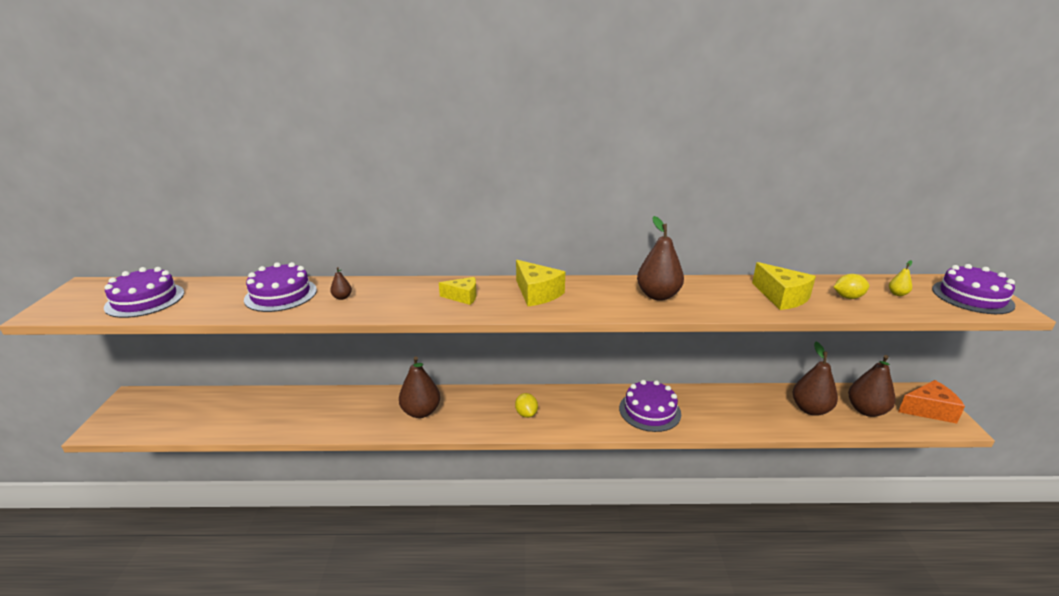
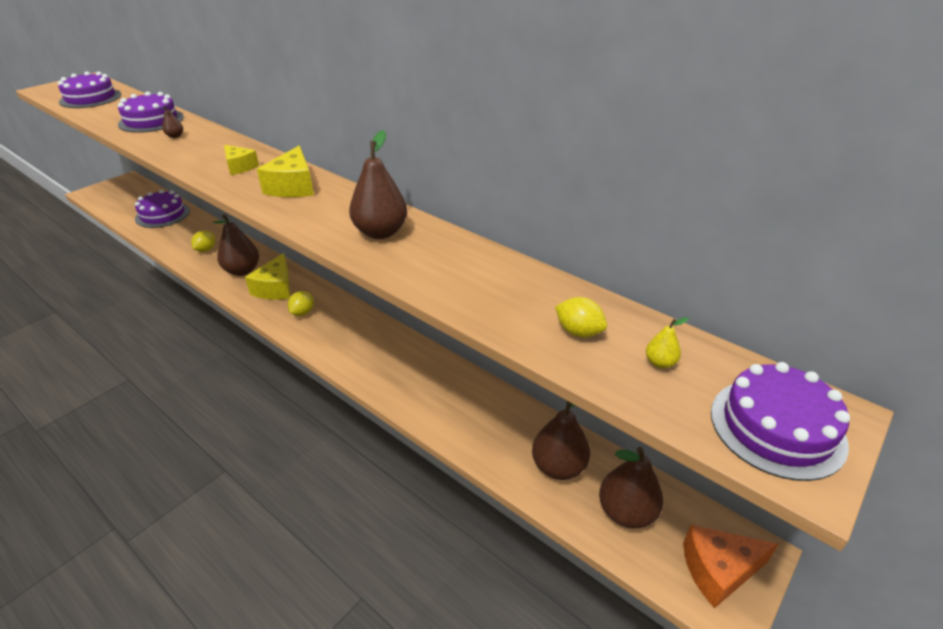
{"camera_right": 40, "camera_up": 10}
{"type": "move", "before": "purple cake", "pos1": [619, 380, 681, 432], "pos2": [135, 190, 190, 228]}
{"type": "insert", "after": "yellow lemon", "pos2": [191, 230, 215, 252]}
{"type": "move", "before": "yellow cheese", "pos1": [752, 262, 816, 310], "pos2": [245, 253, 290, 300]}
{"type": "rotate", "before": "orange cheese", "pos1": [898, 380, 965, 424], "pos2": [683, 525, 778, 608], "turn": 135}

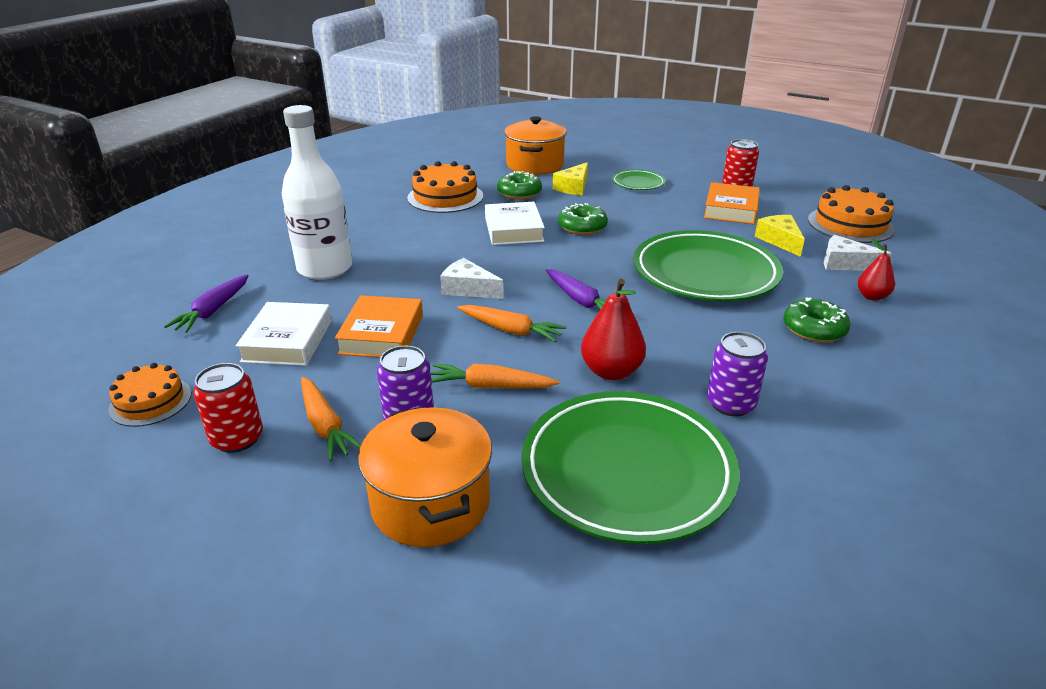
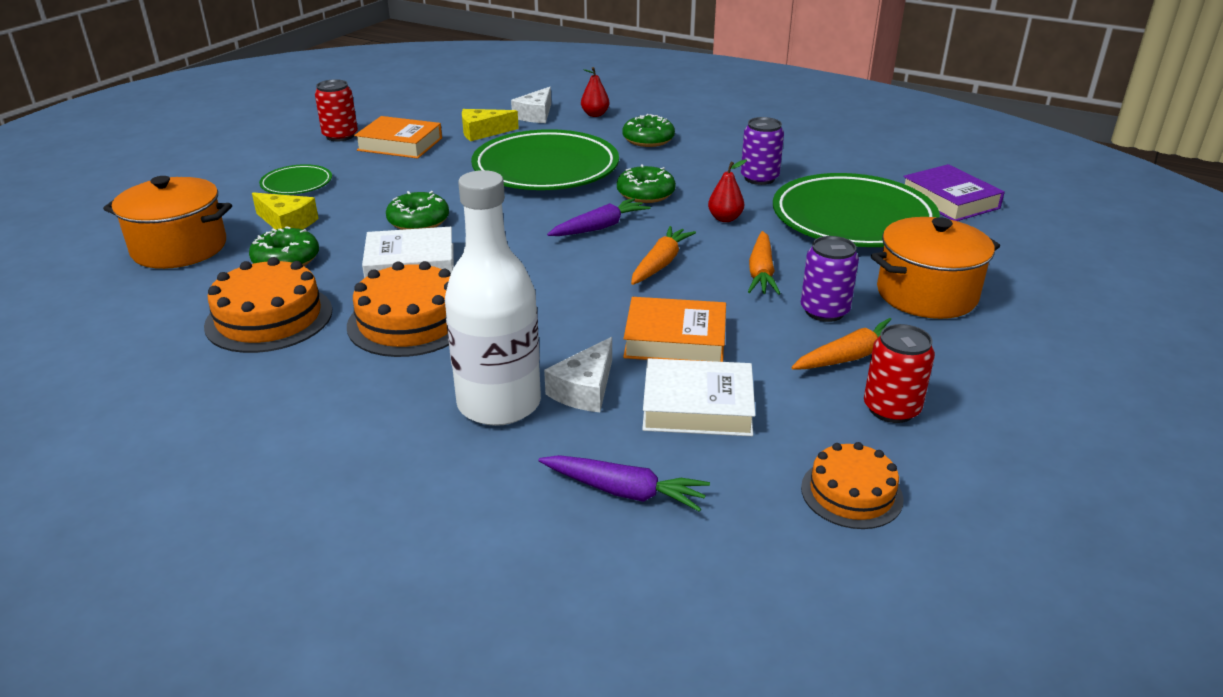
{"camera_right": -90, "camera_up": 0}
{"type": "move", "before": "orange cake", "pos1": [808, 185, 895, 243], "pos2": [347, 261, 451, 357]}
{"type": "move", "before": "white cheese", "pos1": [440, 258, 503, 299], "pos2": [544, 337, 612, 412]}
{"type": "insert", "after": "green donut", "pos2": [617, 164, 676, 203]}
{"type": "resize", "before": "red pear", "pos1": [581, 279, 646, 380], "pos2": [708, 159, 747, 222], "scale": 0.62}
{"type": "insert", "after": "purple book", "pos2": [903, 164, 1005, 221]}

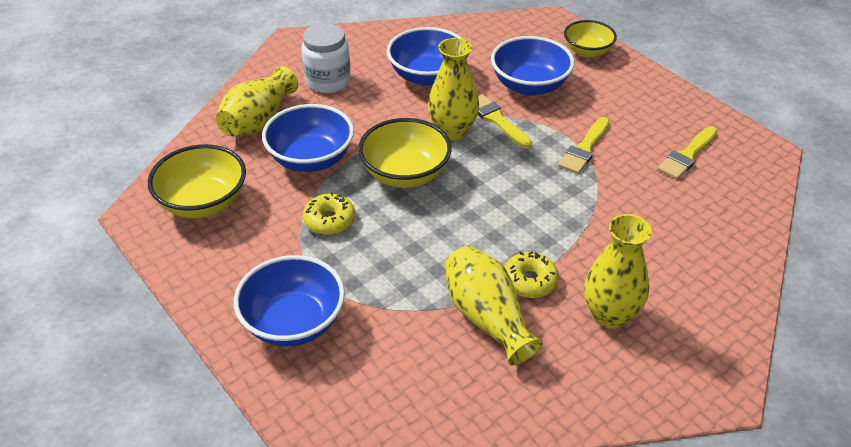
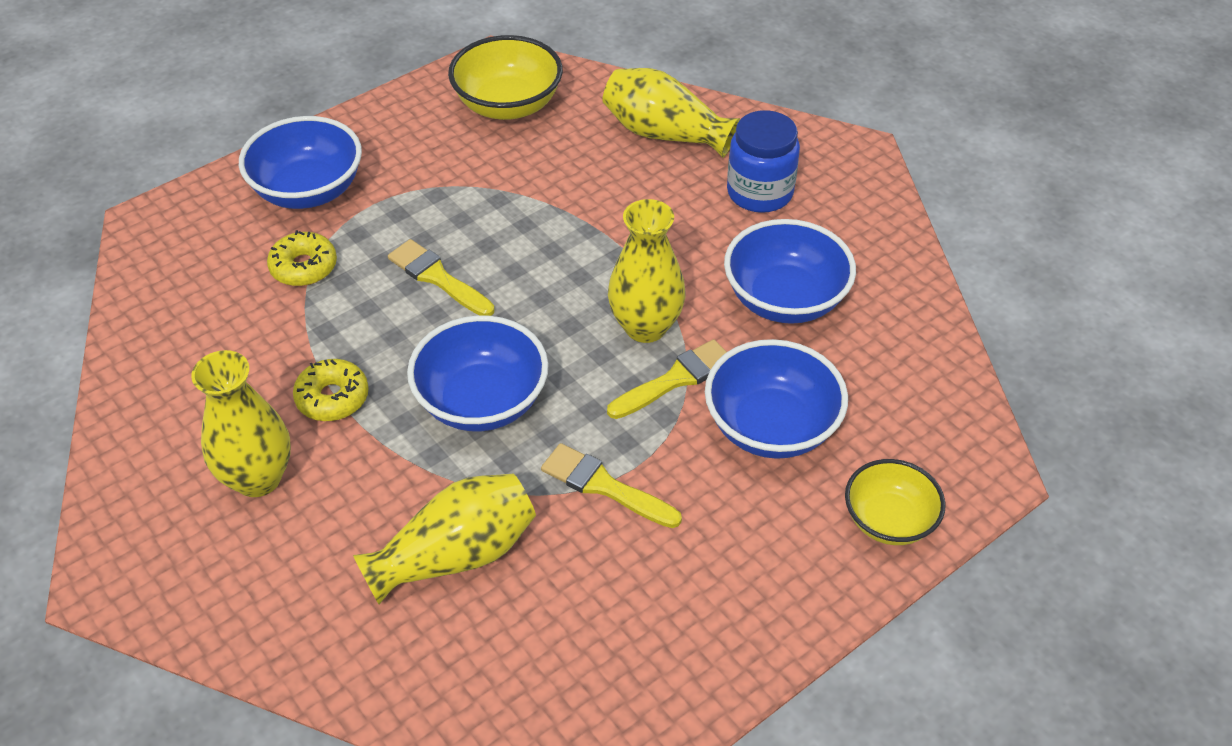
{"camera_right": 90, "camera_up": 5}
{"type": "move", "before": "yellow donut", "pos1": [303, 192, 355, 235], "pos2": [267, 230, 337, 286]}
{"type": "move", "before": "yellow vase", "pos1": [445, 246, 543, 366], "pos2": [353, 474, 536, 604]}
{"type": "move", "before": "yellow brush", "pos1": [657, 126, 717, 179], "pos2": [388, 239, 495, 316]}
{"type": "move", "before": "blue bowl", "pos1": [262, 104, 354, 172], "pos2": [407, 315, 549, 432]}
{"type": "recolor", "before": "white jar", "after": "blue jar", "pos1": [301, 23, 351, 93], "pos2": [727, 110, 800, 213]}
{"type": "delete", "before": "yellow bowl", "pos1": [358, 118, 452, 188]}

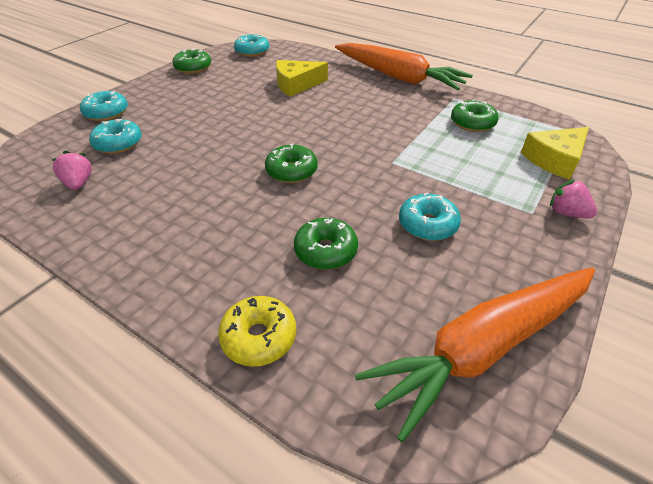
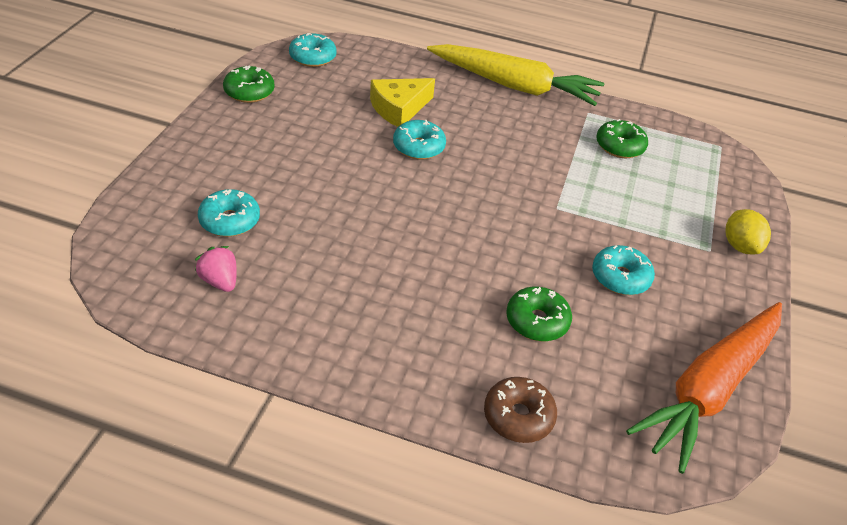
{"camera_right": -20, "camera_up": 0}
{"type": "move", "before": "turquoise donut", "pos1": [80, 91, 128, 121], "pos2": [393, 120, 446, 160]}
{"type": "recolor", "before": "orange carrot", "after": "yellow carrot", "pos1": [335, 43, 473, 90], "pos2": [427, 44, 604, 106]}
{"type": "recolor", "before": "yellow donut", "after": "brown donut", "pos1": [218, 296, 296, 367], "pos2": [484, 377, 557, 443]}
{"type": "replace", "before": "pink strawberry", "after": "yellow lemon", "pos1": [550, 179, 597, 219], "pos2": [725, 209, 771, 255]}
{"type": "delete", "before": "green donut", "pos1": [265, 143, 318, 183]}
{"type": "delete", "before": "yellow cheese", "pos1": [521, 127, 589, 180]}

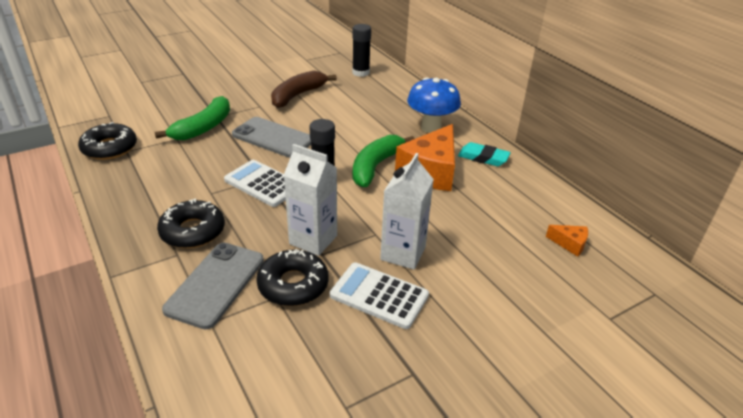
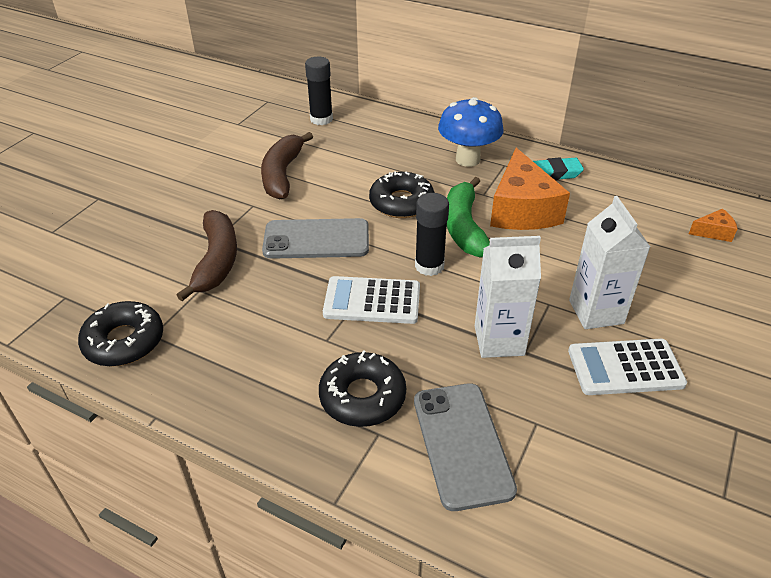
{"camera_right": -30, "camera_up": 5}
{"type": "recolor", "before": "green banana", "after": "brown banana", "pos1": [155, 96, 230, 140], "pos2": [176, 210, 237, 301]}
{"type": "move", "before": "black donut", "pos1": [256, 249, 329, 306], "pos2": [369, 171, 434, 218]}

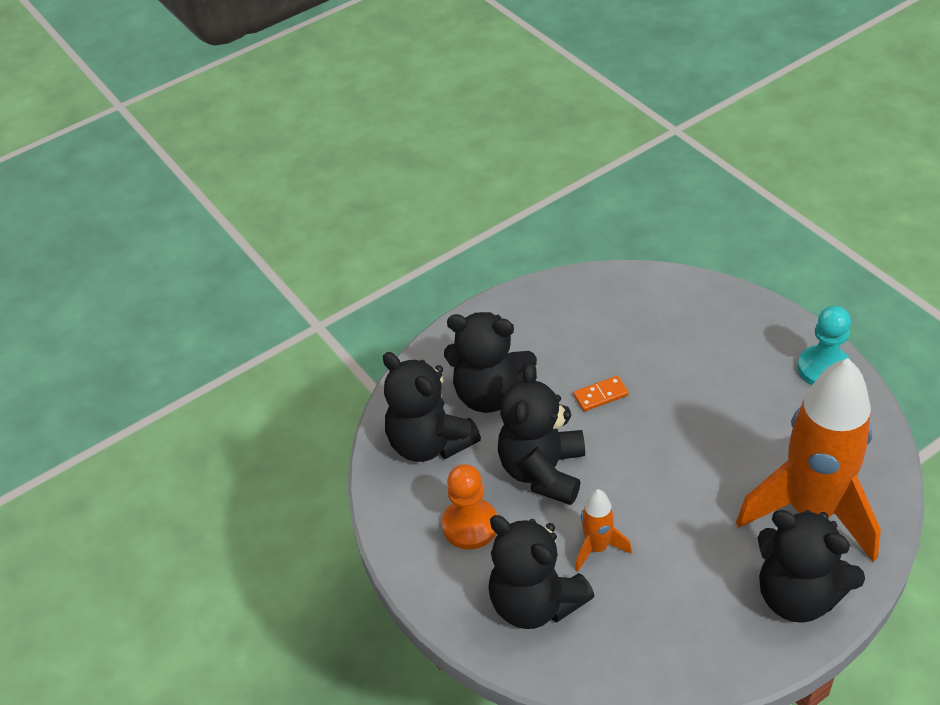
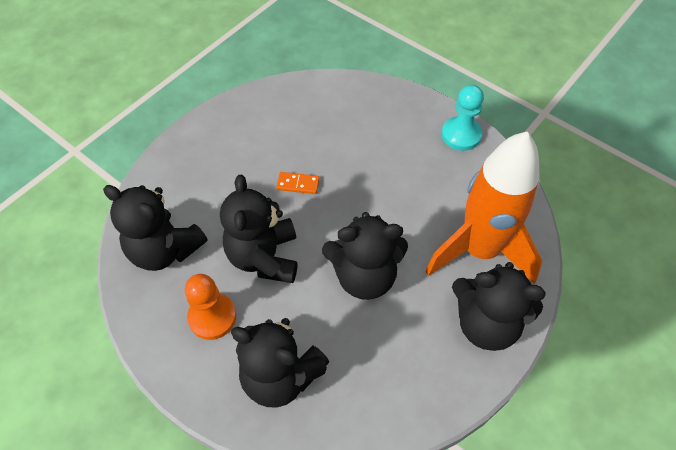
{"camera_right": -20, "camera_up": 10}
{"type": "rotate", "before": "orange domino", "pos1": [573, 376, 629, 412], "pos2": [276, 172, 319, 194], "turn": 45}
{"type": "move", "before": "black teddy bear", "pos1": [444, 312, 537, 413], "pos2": [322, 212, 408, 300]}
{"type": "delete", "before": "orange rocket", "pos1": [575, 489, 632, 572]}

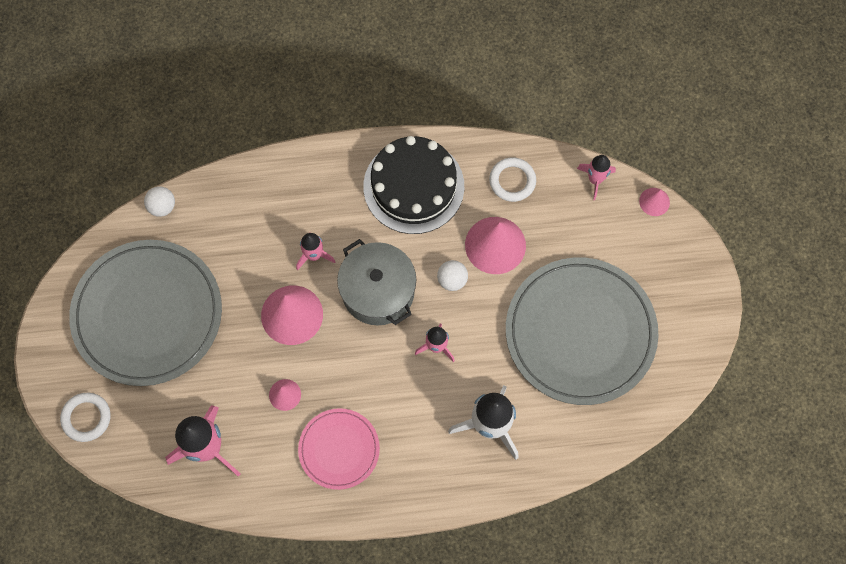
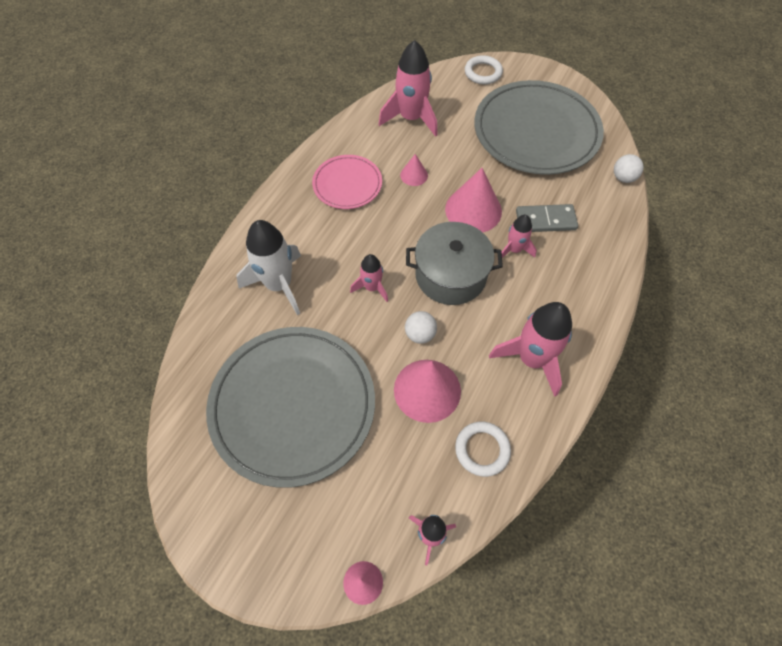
{"camera_right": 125, "camera_up": -10}
{"type": "replace", "before": "black cake", "after": "pink rocket", "pos1": [363, 136, 464, 234], "pos2": [489, 302, 572, 397]}
{"type": "insert", "after": "grey domino", "pos2": [516, 204, 578, 232]}

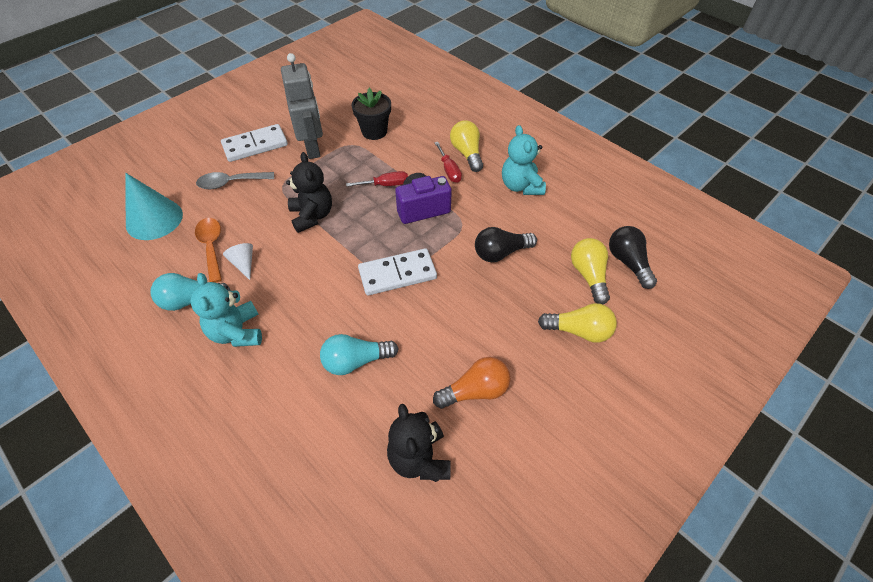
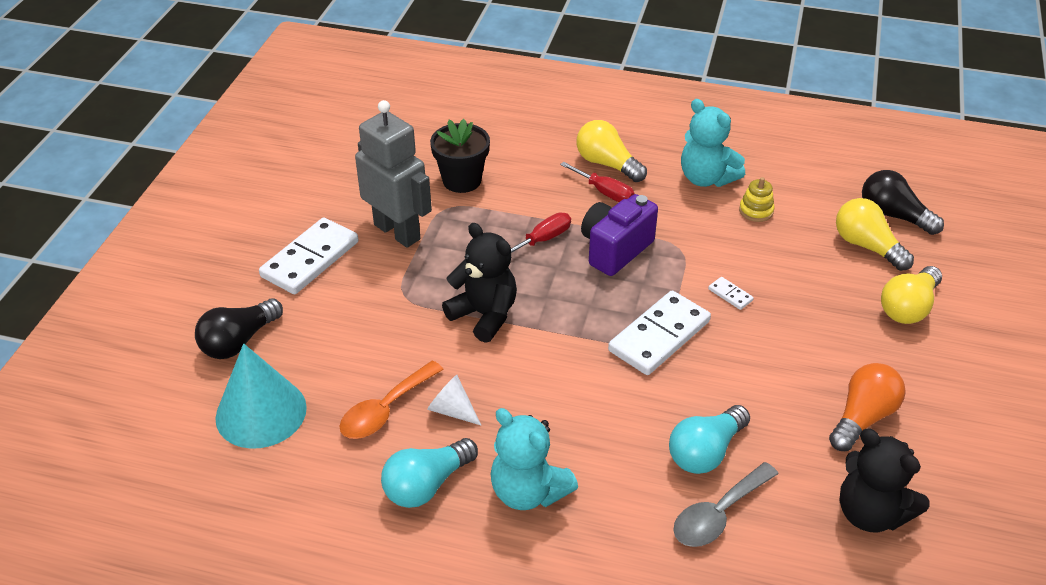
{"camera_right": -30, "camera_up": -10}
{"type": "move", "before": "black light bulb", "pos1": [475, 227, 537, 262], "pos2": [195, 298, 283, 359]}
{"type": "rotate", "before": "orange spoon", "pos1": [195, 218, 222, 283], "pos2": [340, 361, 444, 439], "turn": -90}
{"type": "move", "before": "grey spoon", "pos1": [196, 172, 274, 189], "pos2": [673, 462, 779, 547]}
{"type": "insert", "after": "white domino", "pos2": [708, 277, 754, 310]}
{"type": "insert", "after": "yellow stacking toy", "pos2": [739, 177, 775, 222]}
{"type": "rotate", "before": "yellow light bulb", "pos1": [538, 303, 617, 343], "pos2": [881, 266, 942, 324], "turn": 150}

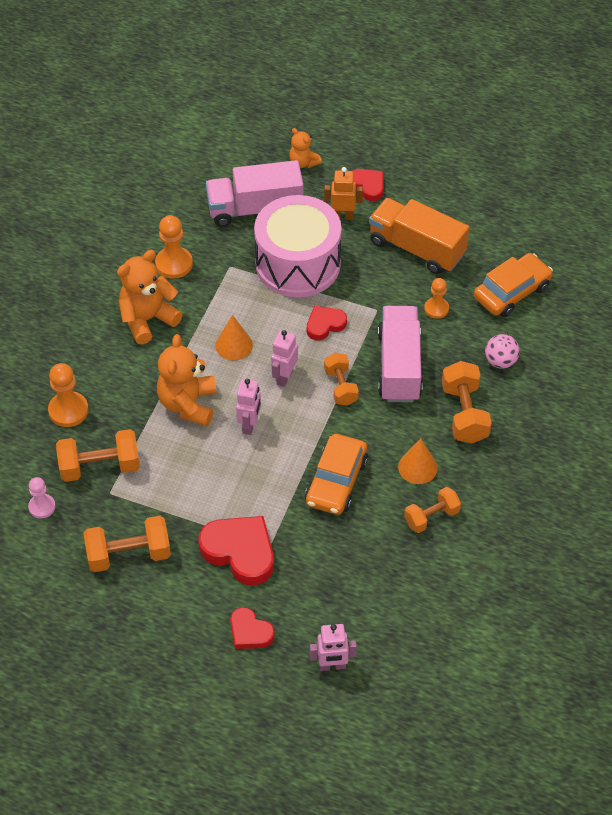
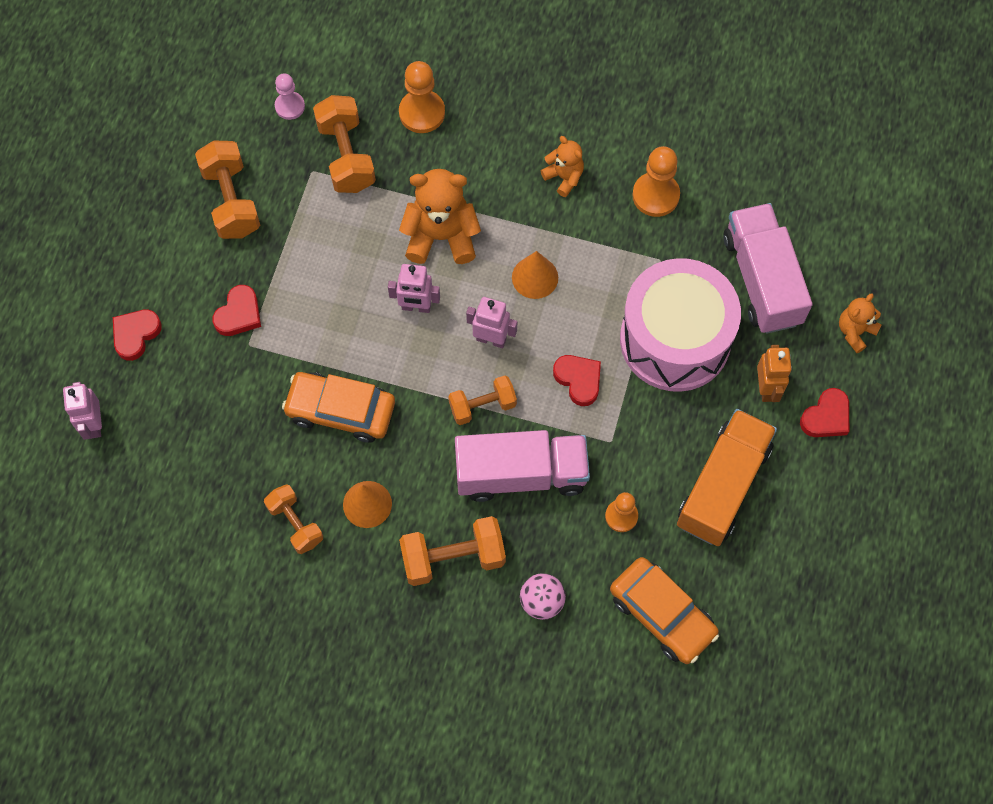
{"camera_right": 85, "camera_up": 15}
{"type": "resize", "before": "red heart", "pos1": [198, 516, 274, 585], "pos2": [212, 285, 261, 336], "scale": 0.58}
{"type": "resize", "before": "orange teddy bear", "pos1": [117, 250, 183, 344], "pos2": [541, 136, 584, 197], "scale": 0.56}

